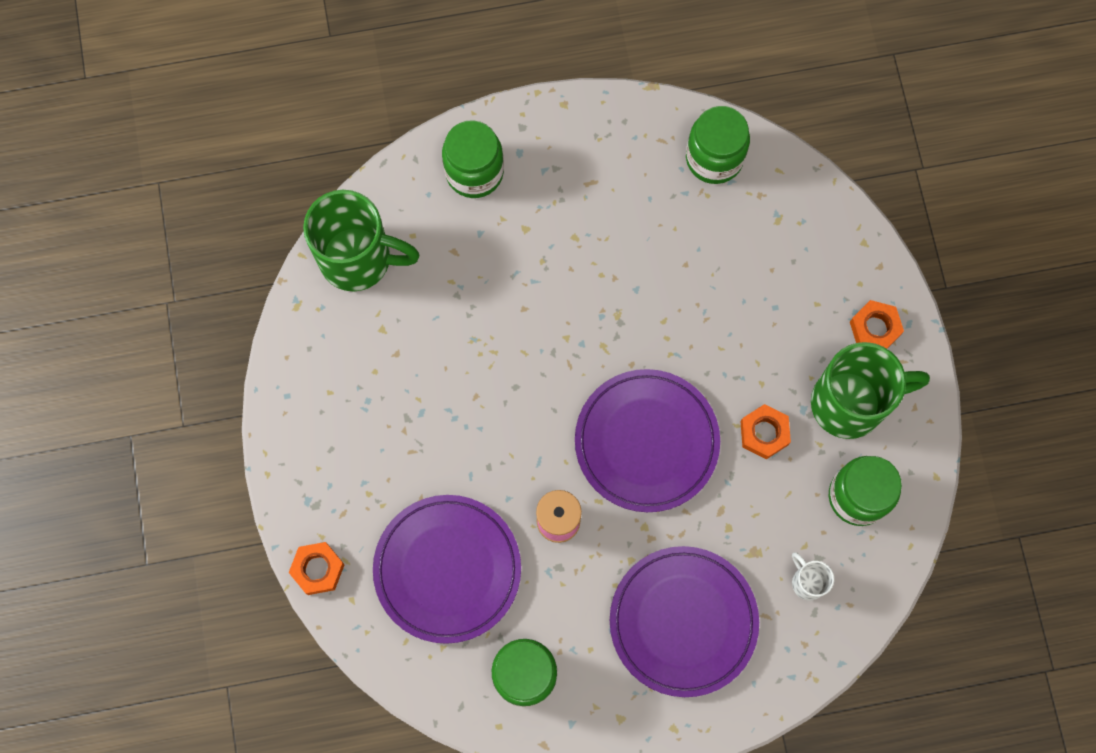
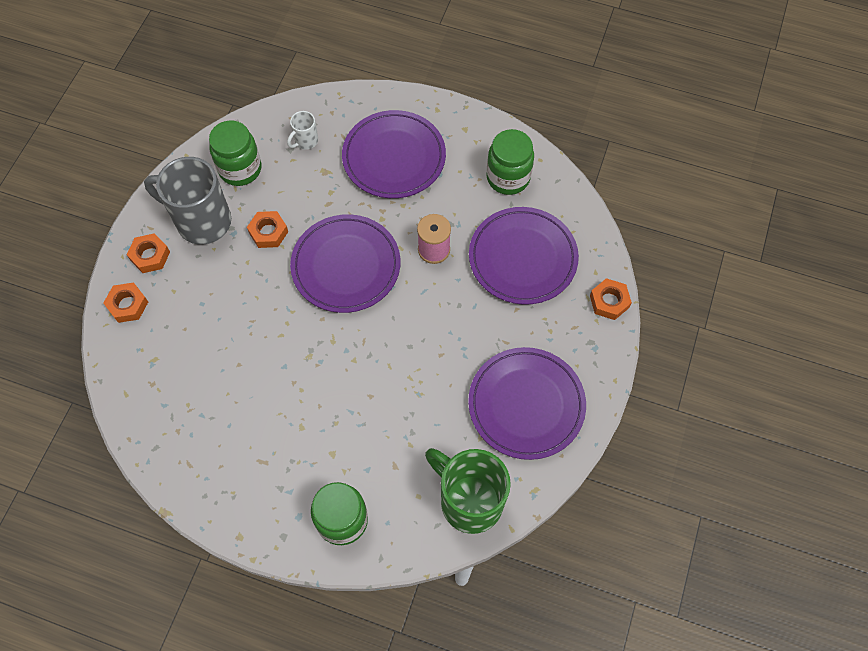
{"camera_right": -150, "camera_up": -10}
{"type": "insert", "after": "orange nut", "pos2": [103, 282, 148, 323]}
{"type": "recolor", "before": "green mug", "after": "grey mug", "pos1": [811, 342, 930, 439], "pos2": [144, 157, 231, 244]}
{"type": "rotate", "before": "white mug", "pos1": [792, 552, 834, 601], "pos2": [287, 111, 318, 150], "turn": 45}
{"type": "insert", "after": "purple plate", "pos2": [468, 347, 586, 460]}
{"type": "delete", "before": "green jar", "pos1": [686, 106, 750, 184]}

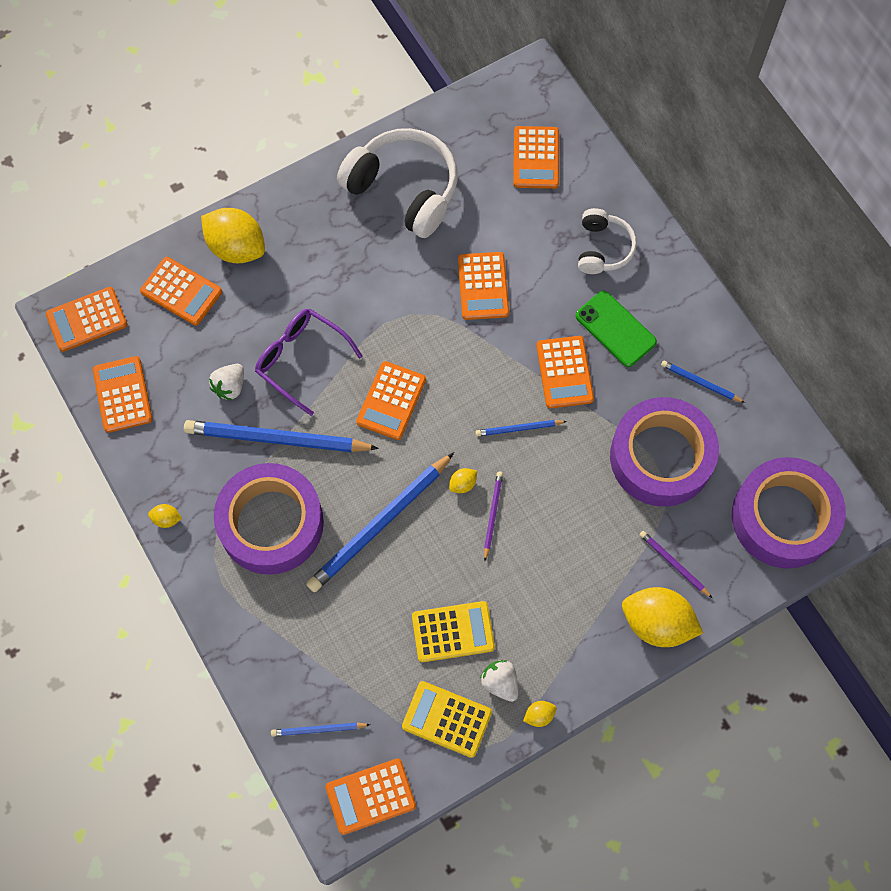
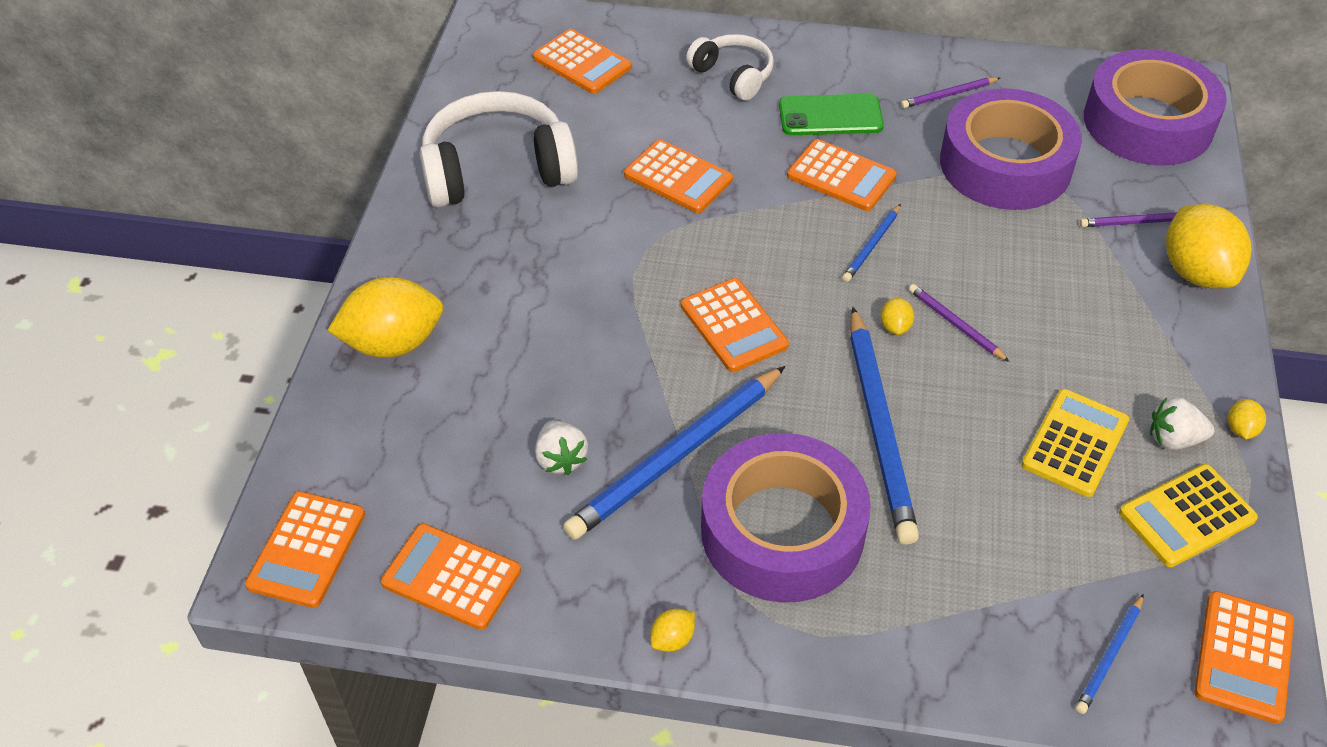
{"camera_right": -50, "camera_up": -20}
{"type": "recolor", "before": "blue pencil", "after": "purple pencil", "pos1": [661, 360, 745, 403], "pos2": [901, 77, 1000, 108]}
{"type": "rotate", "before": "yellow lemon", "pos1": [622, 587, 703, 647], "pos2": [1166, 204, 1251, 289], "turn": -75}
{"type": "delete", "before": "orange calculator", "pos1": [140, 257, 222, 326]}
{"type": "delete", "before": "purple glasses", "pos1": [255, 309, 363, 416]}

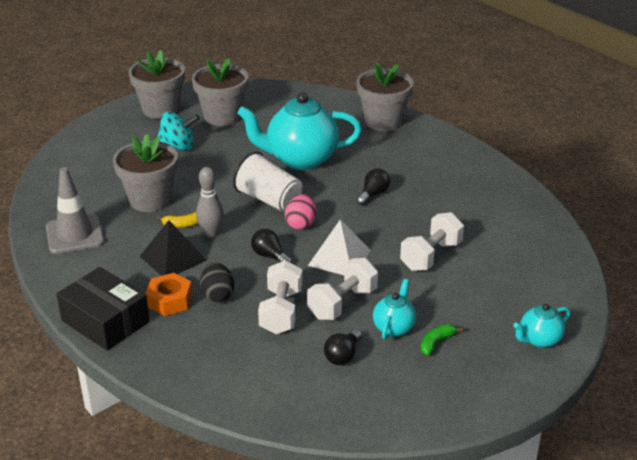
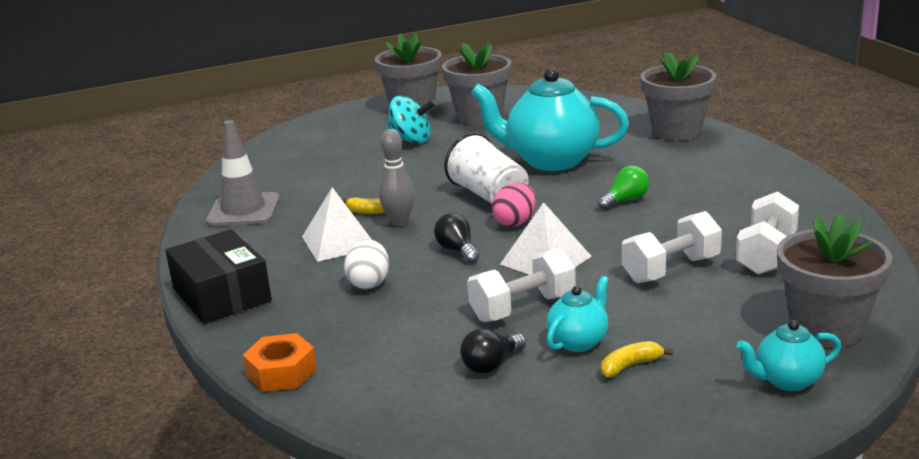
{"camera_right": 20, "camera_up": -10}
{"type": "move", "before": "orange nut", "pos1": [145, 273, 192, 316], "pos2": [243, 333, 317, 392]}
{"type": "recolor", "before": "black pyramid", "after": "white pyramid", "pos1": [140, 220, 207, 276], "pos2": [302, 187, 372, 262]}
{"type": "recolor", "before": "black egg", "after": "white egg", "pos1": [200, 263, 234, 302], "pos2": [344, 239, 389, 289]}
{"type": "recolor", "before": "black light bulb", "after": "green light bulb", "pos1": [356, 168, 390, 205], "pos2": [598, 166, 649, 210]}
{"type": "recolor", "before": "green banana", "after": "yellow banana", "pos1": [421, 324, 463, 356], "pos2": [601, 341, 673, 377]}
{"type": "move", "before": "white dumbbell", "pos1": [258, 260, 303, 334], "pos2": [736, 191, 799, 275]}
{"type": "move", "before": "grey flower pot", "pos1": [113, 134, 178, 212], "pos2": [777, 214, 892, 348]}

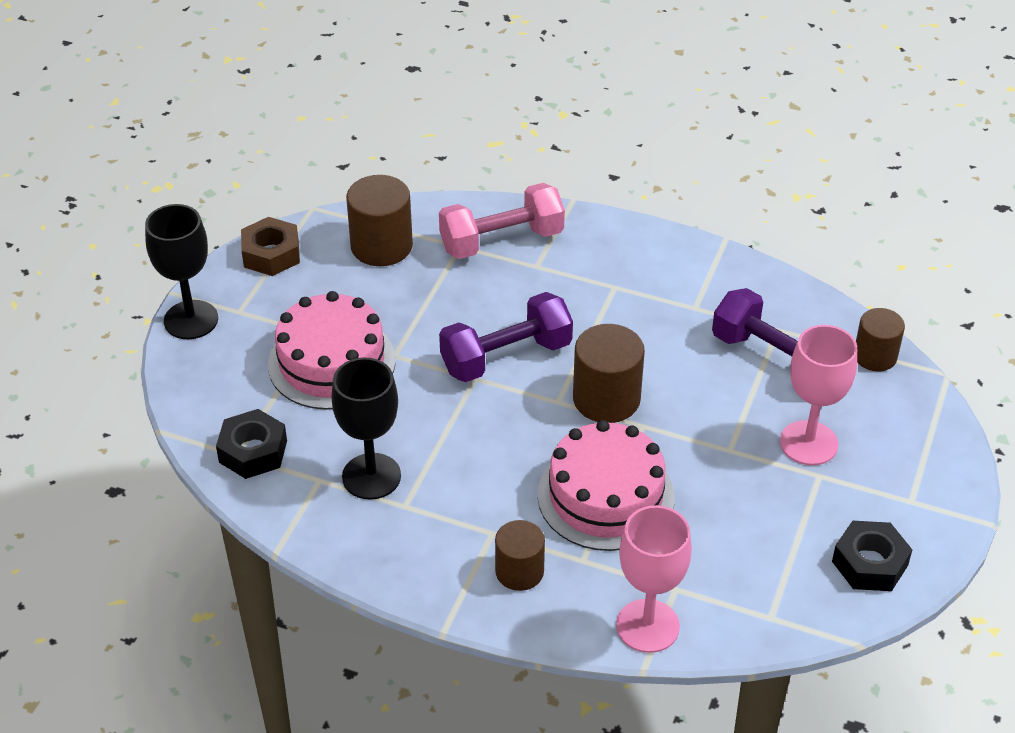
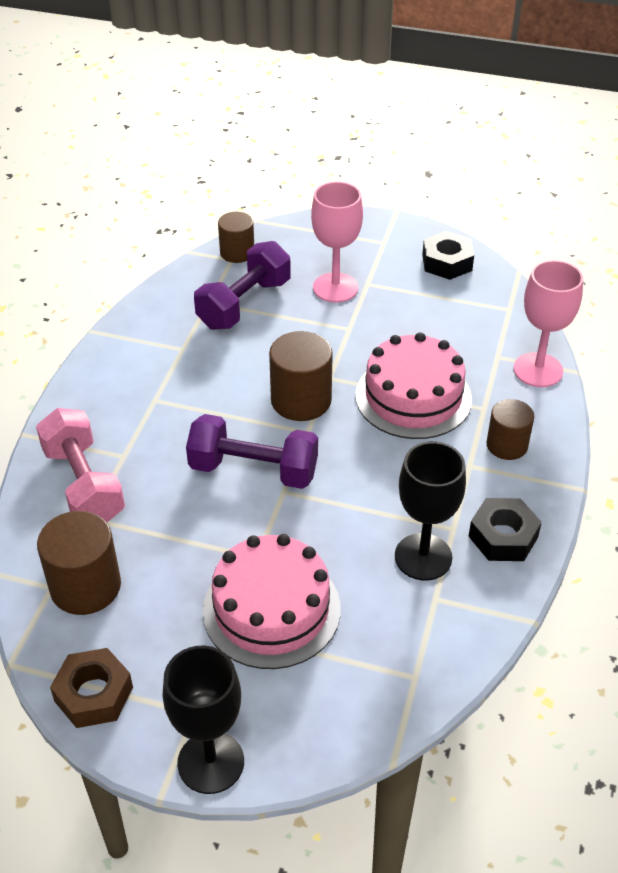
{"camera_right": -95, "camera_up": 0}
{"type": "rotate", "before": "purple dumbbell", "pos1": [439, 292, 573, 382], "pos2": [186, 414, 318, 489], "turn": -45}
{"type": "move", "before": "black nut", "pos1": [216, 409, 287, 479], "pos2": [469, 498, 542, 561]}

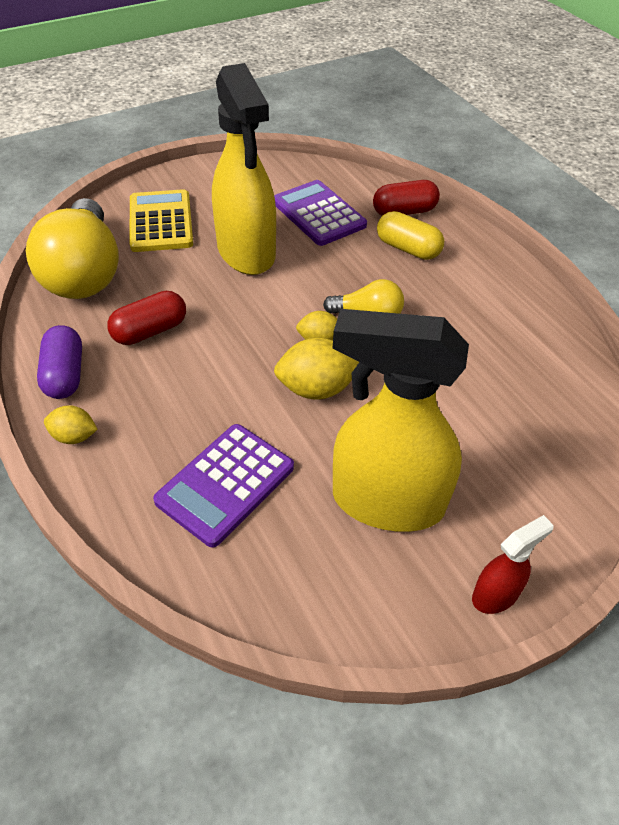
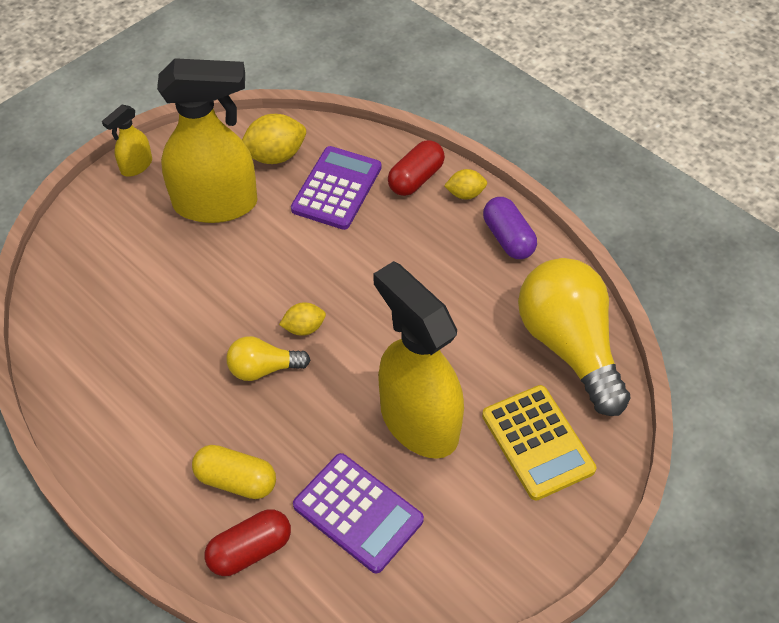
{"camera_right": 165, "camera_up": 5}
{"type": "recolor", "before": "red spray bottle", "after": "yellow spray bottle", "pos1": [472, 515, 554, 614], "pos2": [102, 105, 152, 177]}
{"type": "move", "before": "yellow lemon", "pos1": [274, 338, 359, 400], "pos2": [242, 114, 306, 164]}
{"type": "move", "before": "red capsule", "pos1": [107, 291, 186, 345], "pos2": [388, 140, 445, 196]}

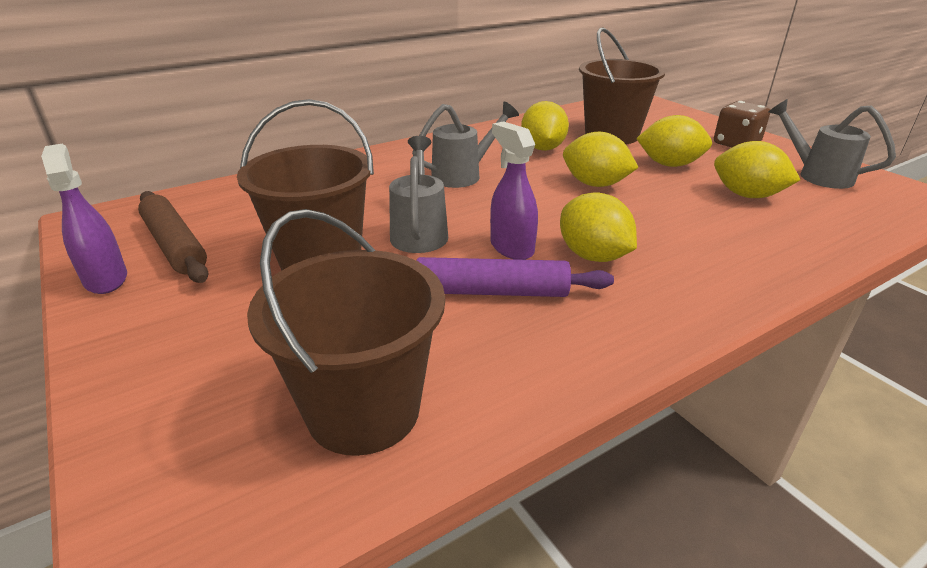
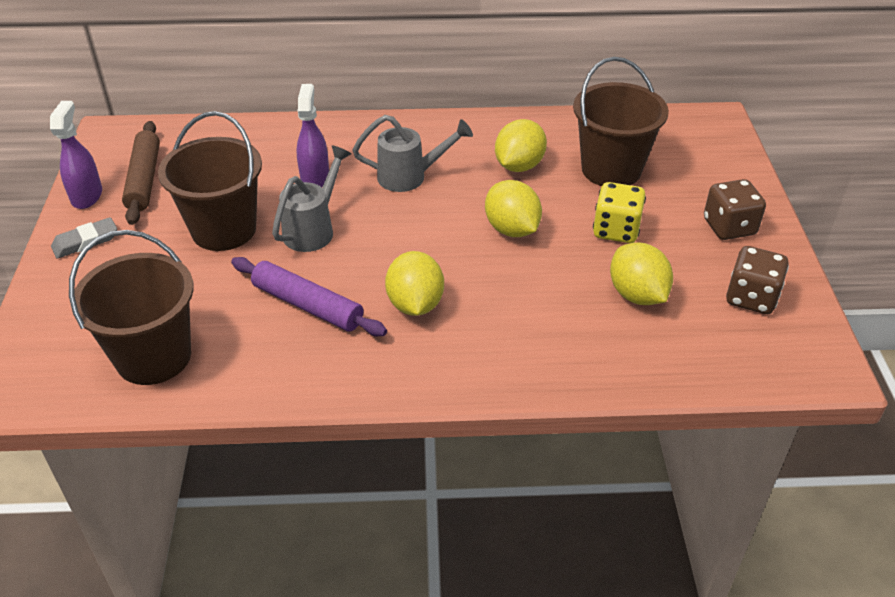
{"camera_right": 30, "camera_up": 10}
{"type": "insert", "after": "grey eraser", "pos2": [51, 217, 117, 258]}
{"type": "move", "before": "purple spray bottle", "pos1": [490, 121, 538, 260], "pos2": [296, 84, 329, 187]}
{"type": "replace", "before": "yellow lemon", "after": "yellow dice", "pos1": [636, 115, 712, 167], "pos2": [593, 182, 646, 243]}
{"type": "replace", "before": "grey watering can", "after": "brown dice", "pos1": [768, 99, 896, 189], "pos2": [726, 246, 789, 314]}

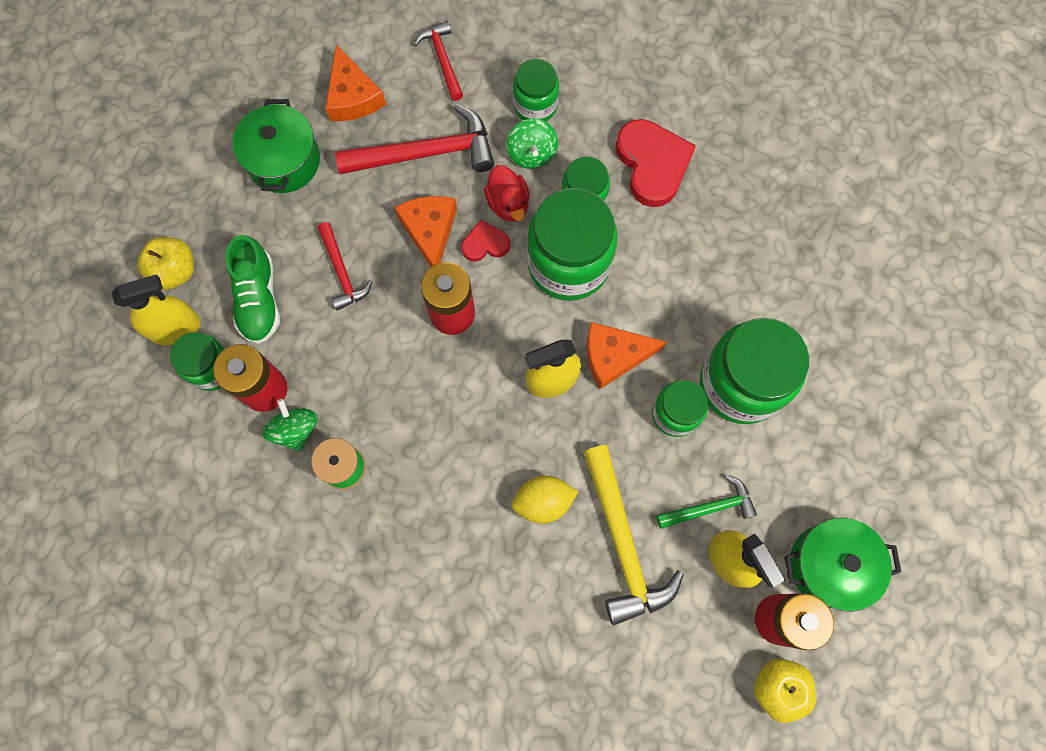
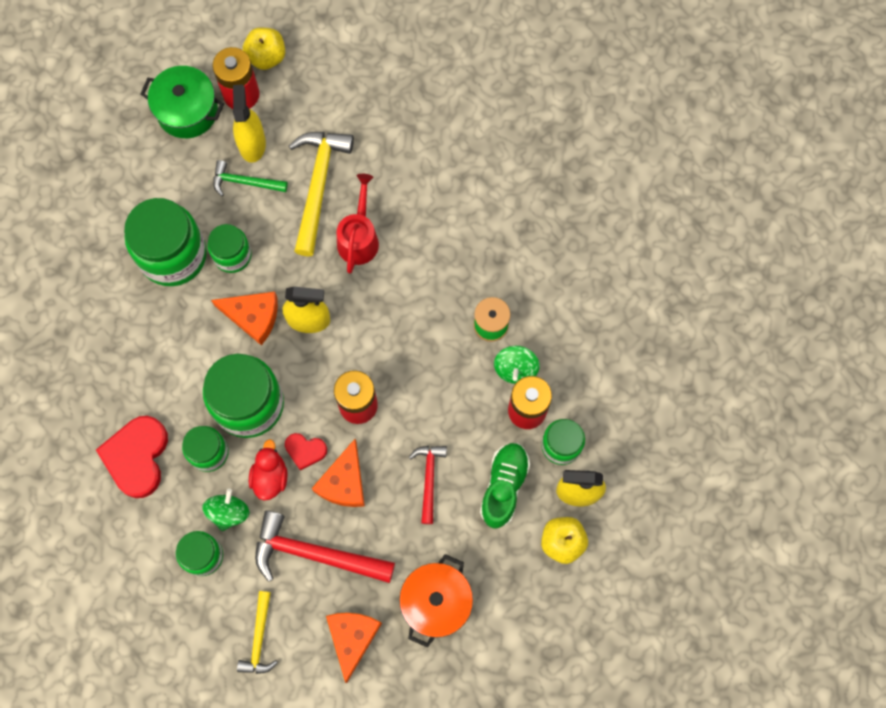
{"camera_right": -155, "camera_up": 0}
{"type": "recolor", "before": "red hammer", "after": "yellow hammer", "pos1": [413, 21, 463, 101], "pos2": [237, 591, 278, 674]}
{"type": "replace", "before": "yellow lemon", "after": "red watering can", "pos1": [511, 476, 578, 524], "pos2": [337, 174, 379, 274]}
{"type": "recolor", "before": "green pot", "after": "orange pot", "pos1": [233, 99, 320, 193], "pos2": [399, 554, 473, 647]}

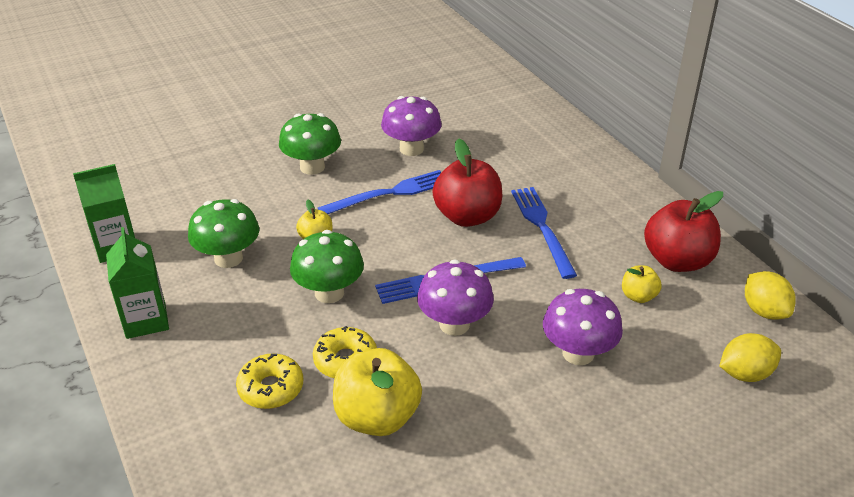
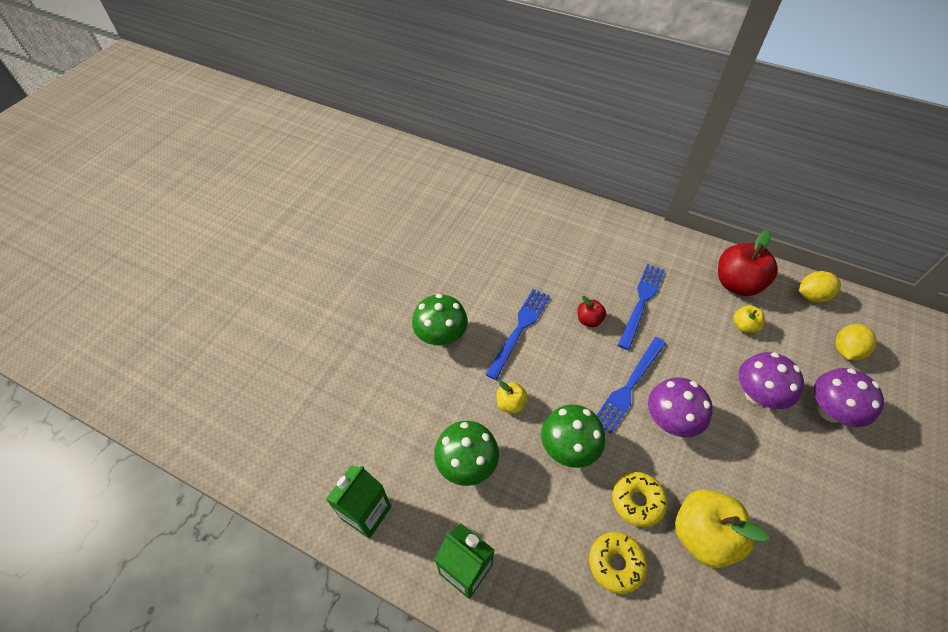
{"camera_right": -35, "camera_up": 15}
{"type": "resize", "before": "red apple", "pos1": [433, 138, 502, 227], "pos2": [577, 296, 606, 327], "scale": 0.51}
{"type": "rotate", "before": "blue fork", "pos1": [511, 187, 577, 279], "pos2": [618, 264, 665, 350], "turn": 75}
{"type": "rotate", "before": "yellow lemon", "pos1": [745, 271, 796, 320], "pos2": [799, 271, 841, 302], "turn": -45}
{"type": "move", "before": "purple mushroom", "pos1": [381, 96, 442, 156], "pos2": [814, 368, 884, 427]}

